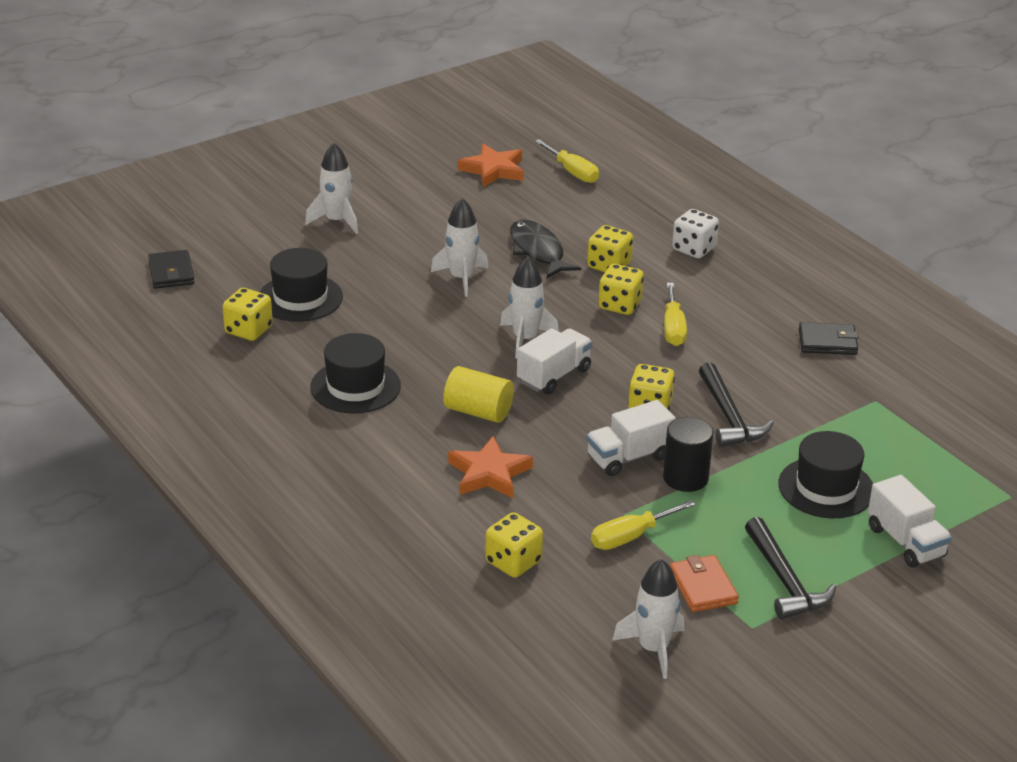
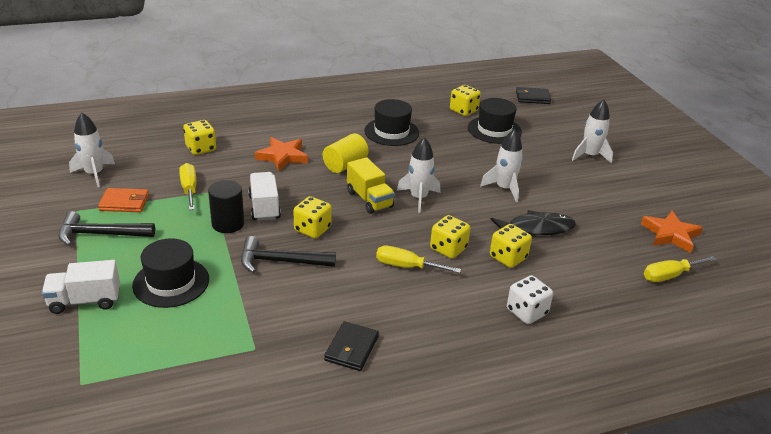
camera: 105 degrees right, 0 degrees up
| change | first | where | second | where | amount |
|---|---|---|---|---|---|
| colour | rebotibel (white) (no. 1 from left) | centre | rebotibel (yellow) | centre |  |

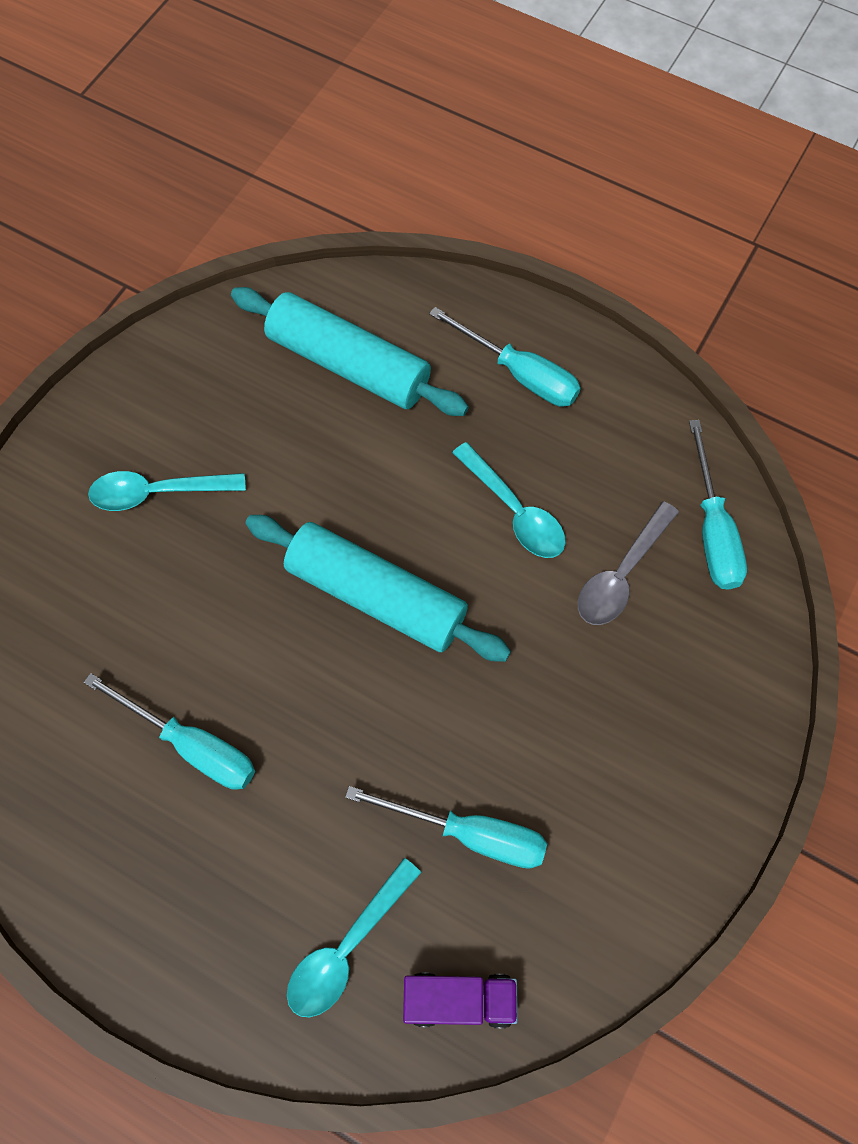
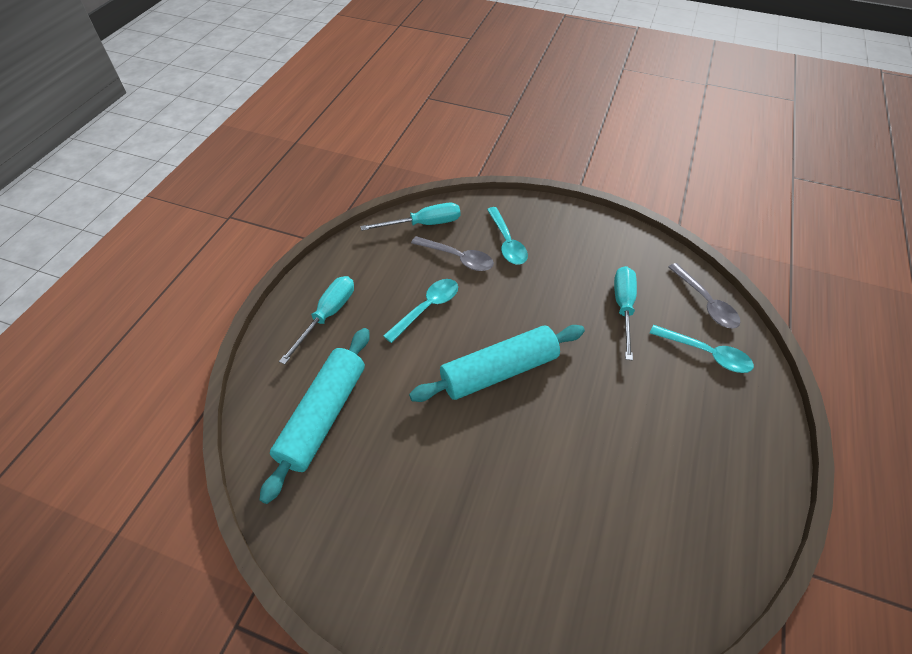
camera: 100 degrees left, 15 degrees down
| change | first | where | second | where | amount |
|---|---|---|---|---|---|
| relocated | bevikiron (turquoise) (no. 1 from left in the first image) | middle left | bevikiron (turquoise) (no. 2 from left) | centre |  |
| spun | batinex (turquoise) (no. 2 from left) | centre |  | centre | 45 degrees clockwise |
| missing | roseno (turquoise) (no. 1 from left) | middle left |  |  |  |
| exchanged | rebotibel (purple) | bottom centre | bevikiron (grey) (no. 2 from left) | middle right |  |

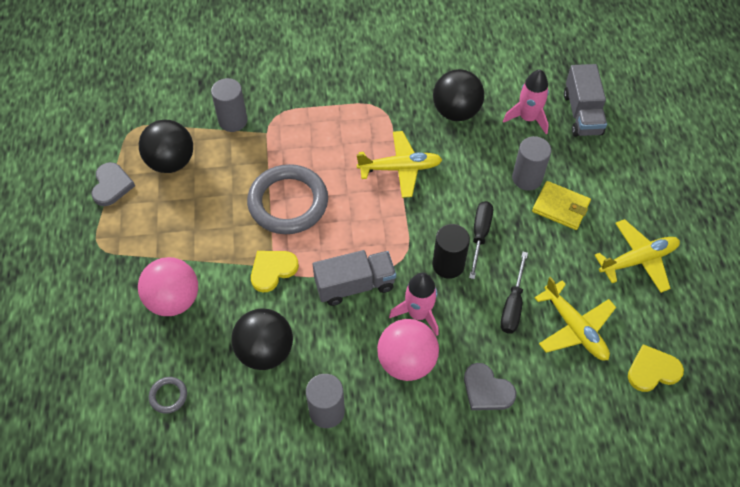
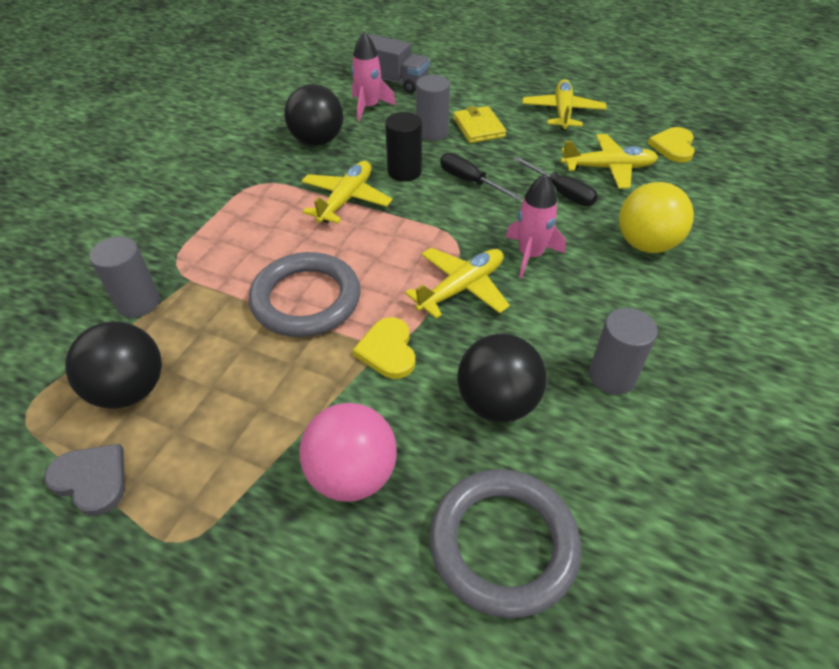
camera: 60 degrees left, 10 degrees down
| change | first | where | second | where | amount |
|---|---|---|---|---|---|
| spun | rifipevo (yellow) | middle right |  | top centre | 75 degrees counterclockwise |
| relocated | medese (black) | centre |  | top centre |  |
| exchanged | rebotibel (grey) (no. 1 from left) | centre | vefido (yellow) (no. 2 from left) | centre |  |
| missing | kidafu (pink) (no. 2 from left) | bottom centre |  |  |  |
| exchanged | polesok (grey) (no. 2 from left) | bottom centre | kidafu (yellow) | top right |  |
| size | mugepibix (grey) (no. 1 from left in the first image) | bottom left | mugepibix (grey) (no. 2 from left) | bottom centre | x2.40 |

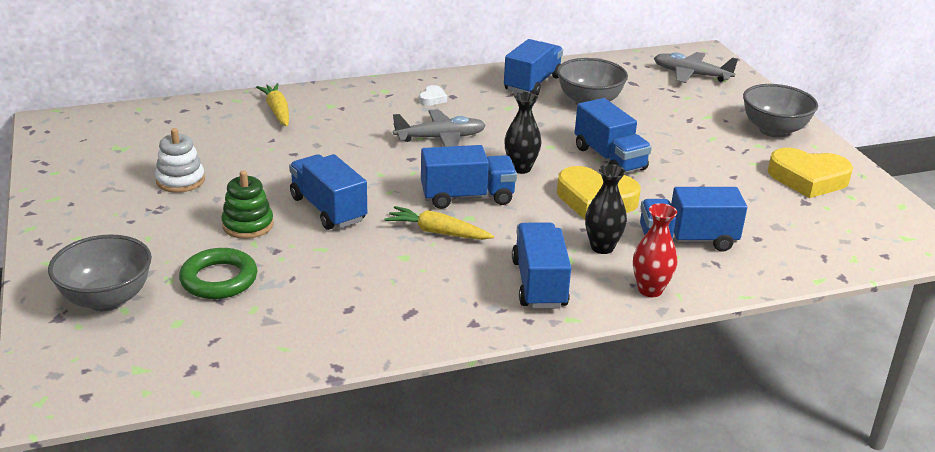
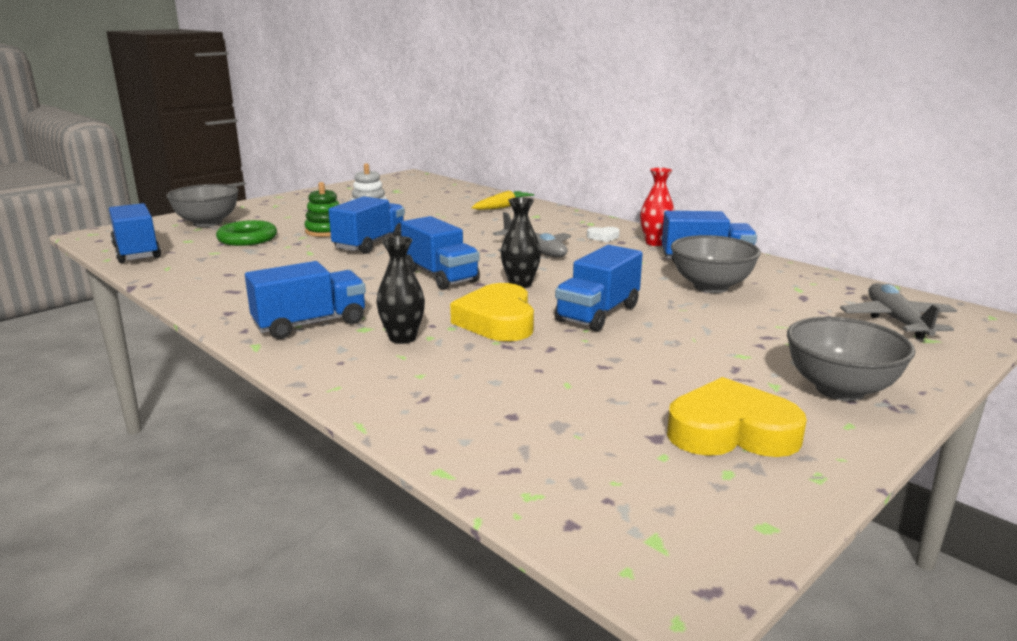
camera: 65 degrees right, 10 degrees down
| change | first | where | second | where | amount |
|---|---|---|---|---|---|
| spun | polesok (yellow) (no. 2 from left) | middle right |  | middle right | 105 degrees clockwise |
| relocated | rebotibel (blue) (no. 6 from left in the first image) | middle right | rebotibel (blue) (no. 1 from left) | middle left |  |
| relocated | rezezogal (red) | middle right |  | top centre |  |
| missing | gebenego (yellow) (no. 2 from left) | centre |  |  |  |

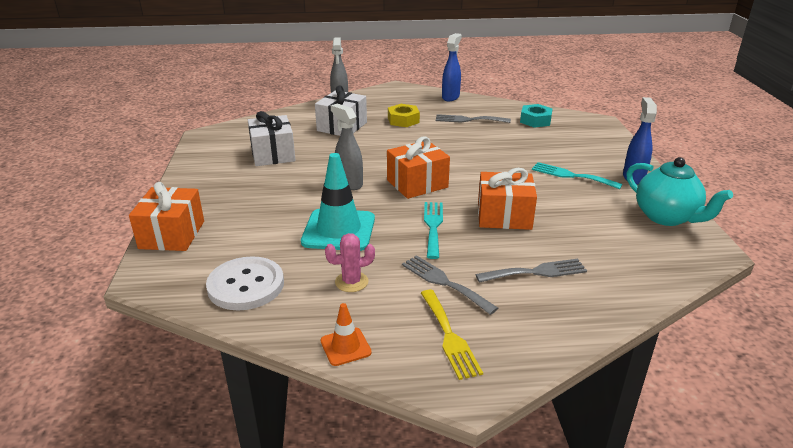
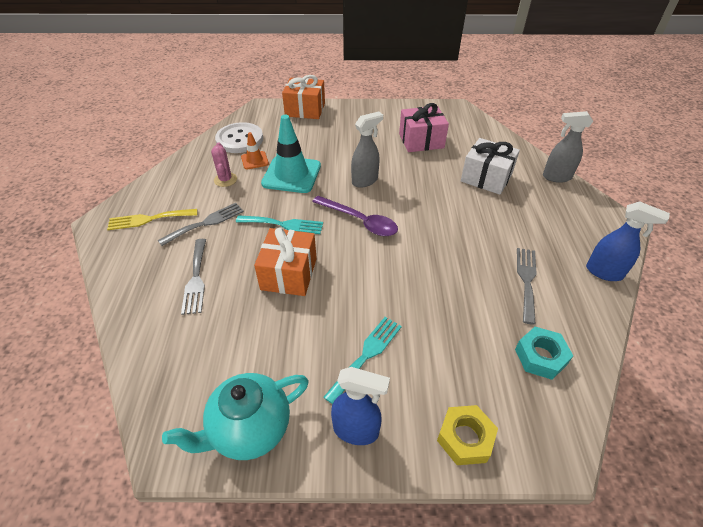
camera: 95 degrees right, 15 degrees up
| change | first | where | second | where | amount |
|---|---|---|---|---|---|
| relocated | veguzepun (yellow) | top centre |  | bottom centre |  |
| colour | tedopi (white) (no. 1 from left) | top centre | tedopi (pink) | top centre |  |
| exchanged | tedopi (orange) (no. 2 from left) | centre | bevikiron (purple) | centre |  |
| relocated | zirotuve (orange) | bottom centre |  | top centre |  |

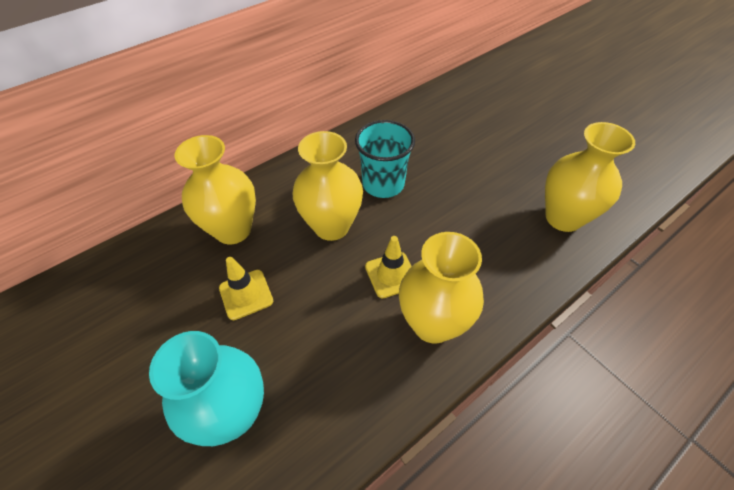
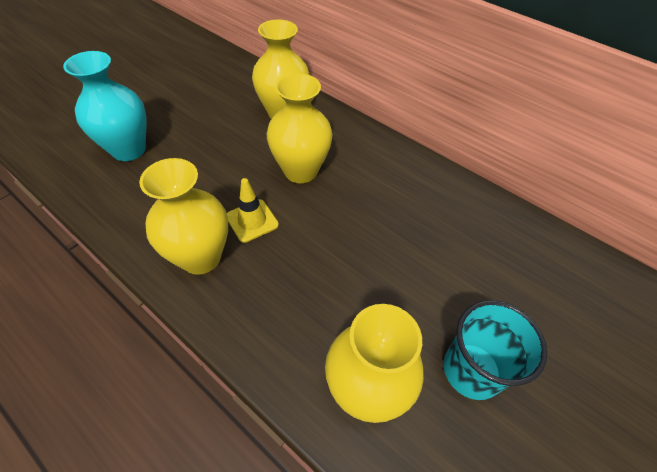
camera: 75 degrees right, 0 degrees up
| change | first | where | second | where | amount |
|---|---|---|---|---|---|
| relocated | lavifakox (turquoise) | top centre |  | bottom right |  |
| missing | zirotuve (yellow) (no. 1 from left) | centre |  |  |  |

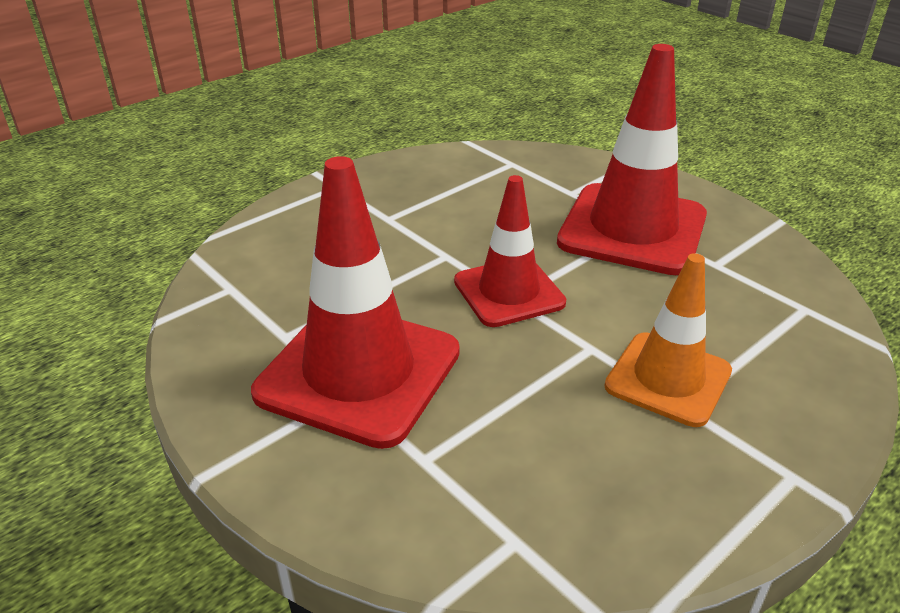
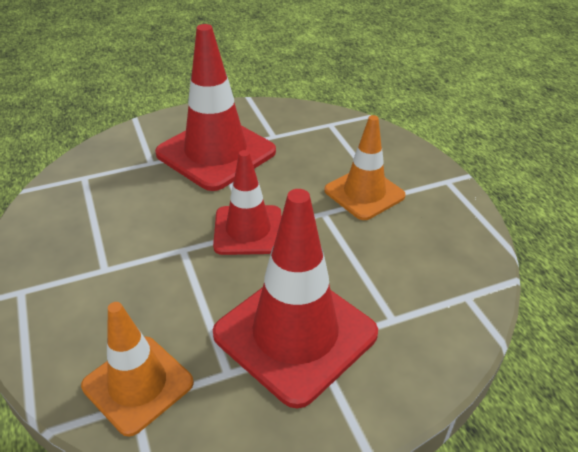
camera: 70 degrees left, 5 degrees up
| change | first | where | second | where | amount |
|---|---|---|---|---|---|
| appeared |  |  | zirotuve (orange) (no. 1 from left) | bottom left |  |

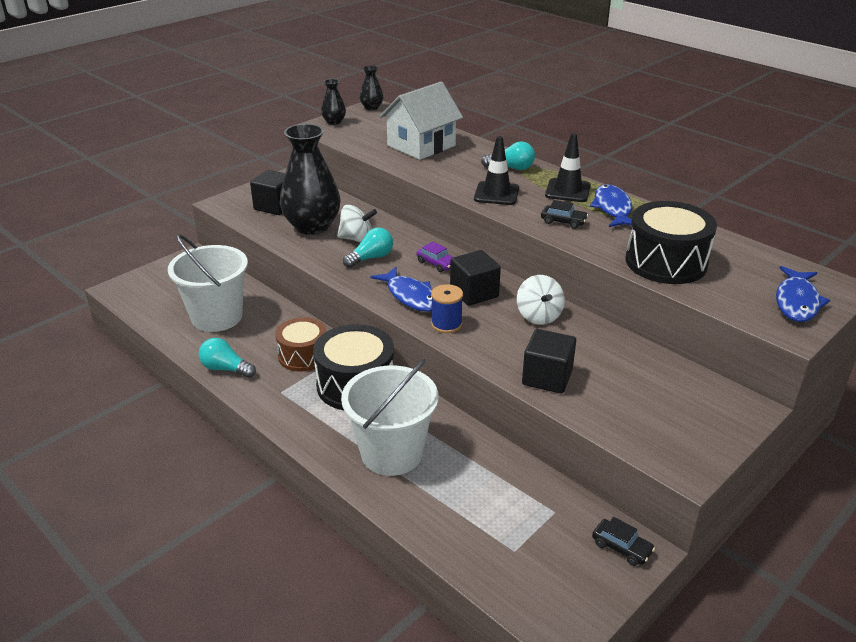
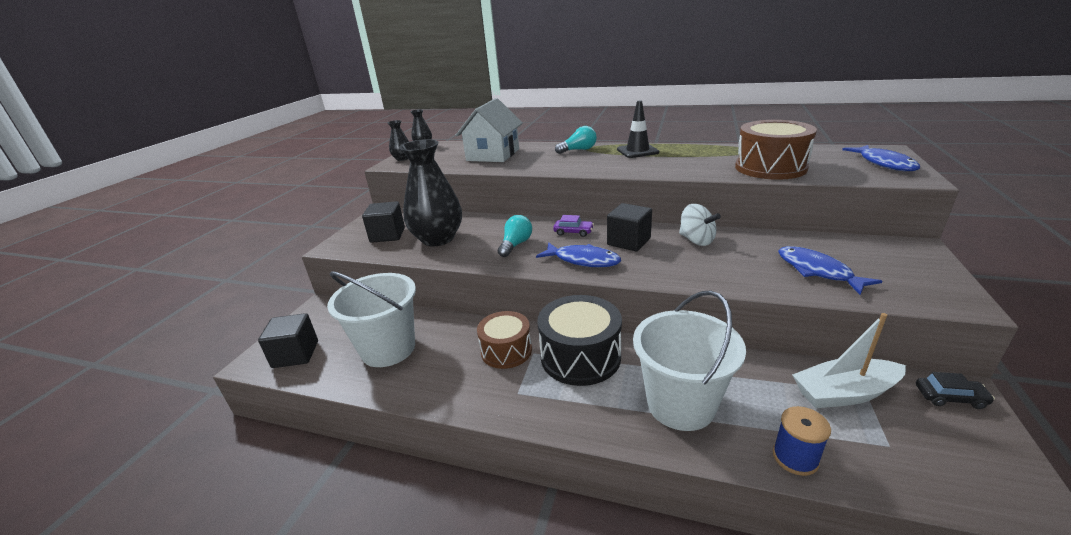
camera: 25 degrees left, 5 degrees down
| change | first | where | second | where | amount |
|---|---|---|---|---|---|
| missing | zirotuve (black) (no. 1 from left) | top centre |  |  |  |
| relocated | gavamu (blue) (no. 2 from left) | top right |  | middle right |  |
| missing | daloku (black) (no. 1 from left) | centre |  |  |  |
| colour | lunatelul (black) (no. 2 from left) | middle right | lunatelul (brown) (no. 2 from left) | top right |  |
| missing | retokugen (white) (no. 1 from left) | centre |  |  |  |
| relocated | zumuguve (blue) | centre |  | bottom right |  |
| relocated | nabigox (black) (no. 3 from left in the first image) | centre | nabigox (black) (no. 1 from left) | middle left |  |
| missing | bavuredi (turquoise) (no. 1 from left) | middle left |  |  |  |
| appeared |  |  | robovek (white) | bottom right |  |

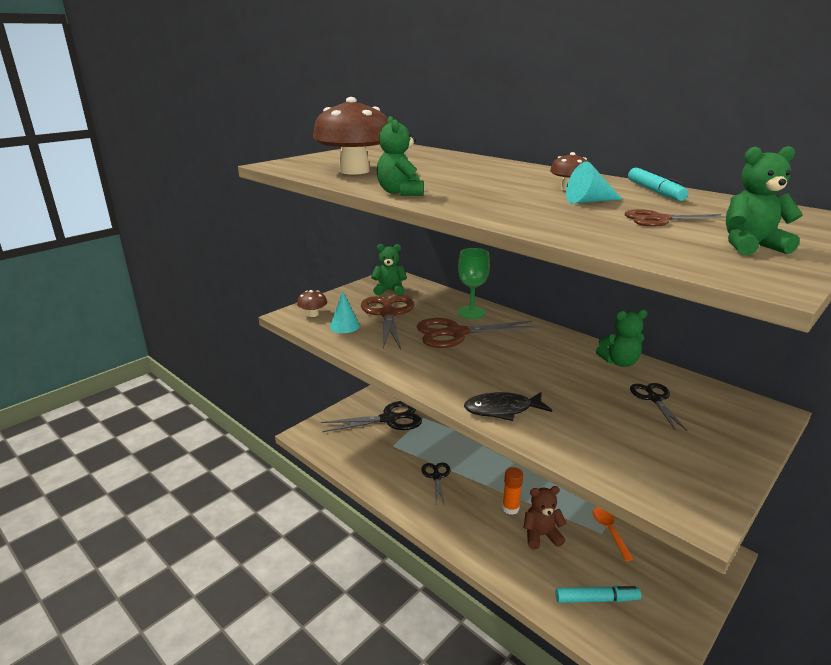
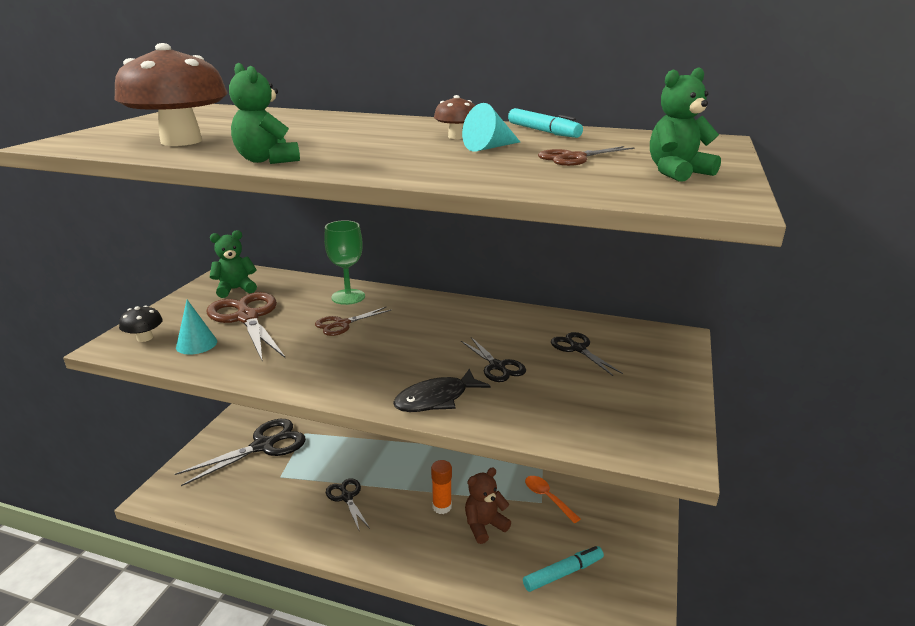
camera: 25 degrees left, 0 degrees up
| change | first | where | second | where | amount |
|---|---|---|---|---|---|
| colour | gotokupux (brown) (no. 1 from left) | centre | gotokupux (black) | middle left |  |
| missing | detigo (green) (no. 3 from left) | middle right |  |  |  |
| size | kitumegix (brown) (no. 2 from left) | centre |  | centre | x0.54 |
| appeared |  |  | kitumegix (black) (no. 3 from left) | centre |  |

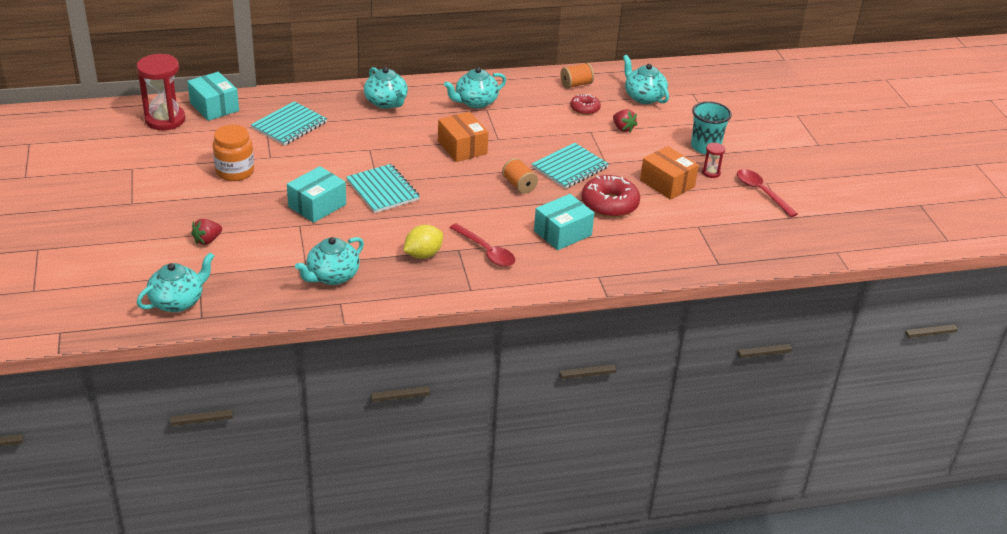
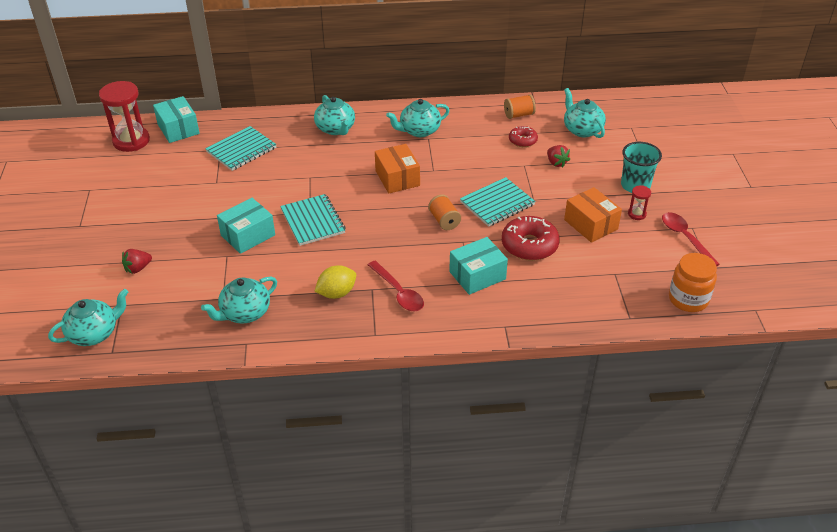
camera: 10 degrees right, 5 degrees up
| change | first | where | second | where | amount |
|---|---|---|---|---|---|
| relocated | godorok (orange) | top left |  | middle right |  |

